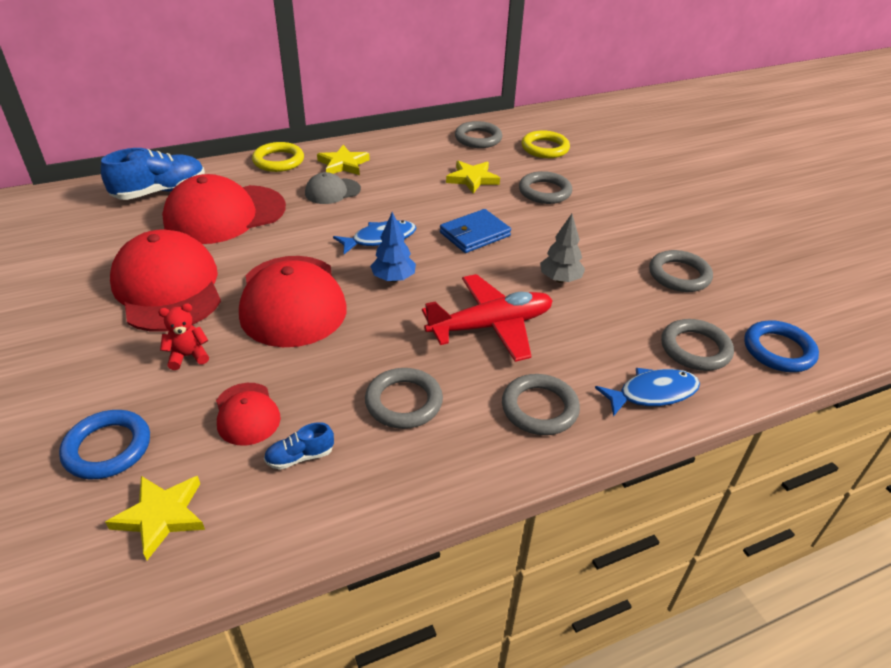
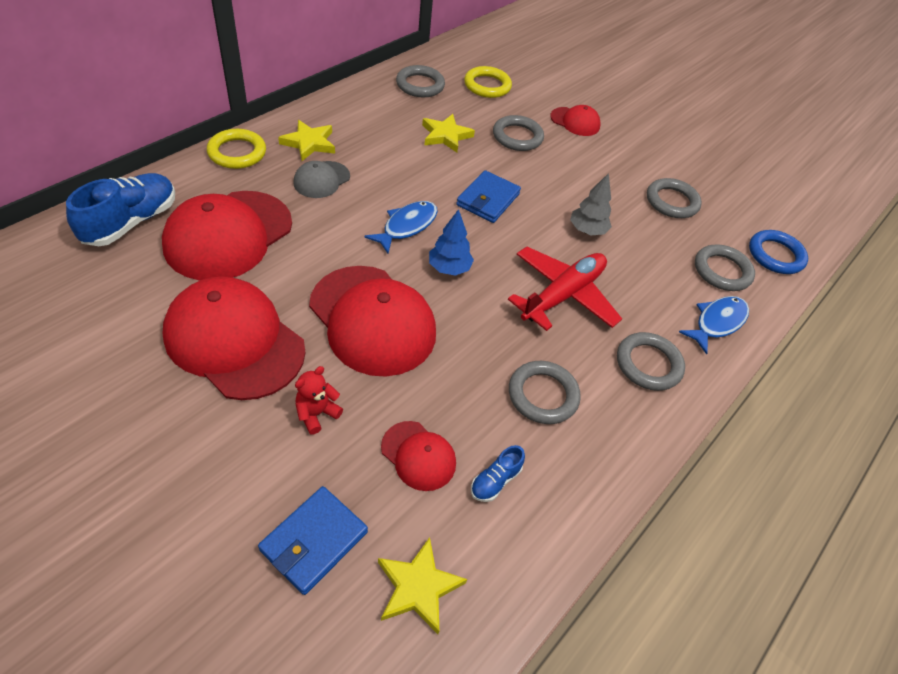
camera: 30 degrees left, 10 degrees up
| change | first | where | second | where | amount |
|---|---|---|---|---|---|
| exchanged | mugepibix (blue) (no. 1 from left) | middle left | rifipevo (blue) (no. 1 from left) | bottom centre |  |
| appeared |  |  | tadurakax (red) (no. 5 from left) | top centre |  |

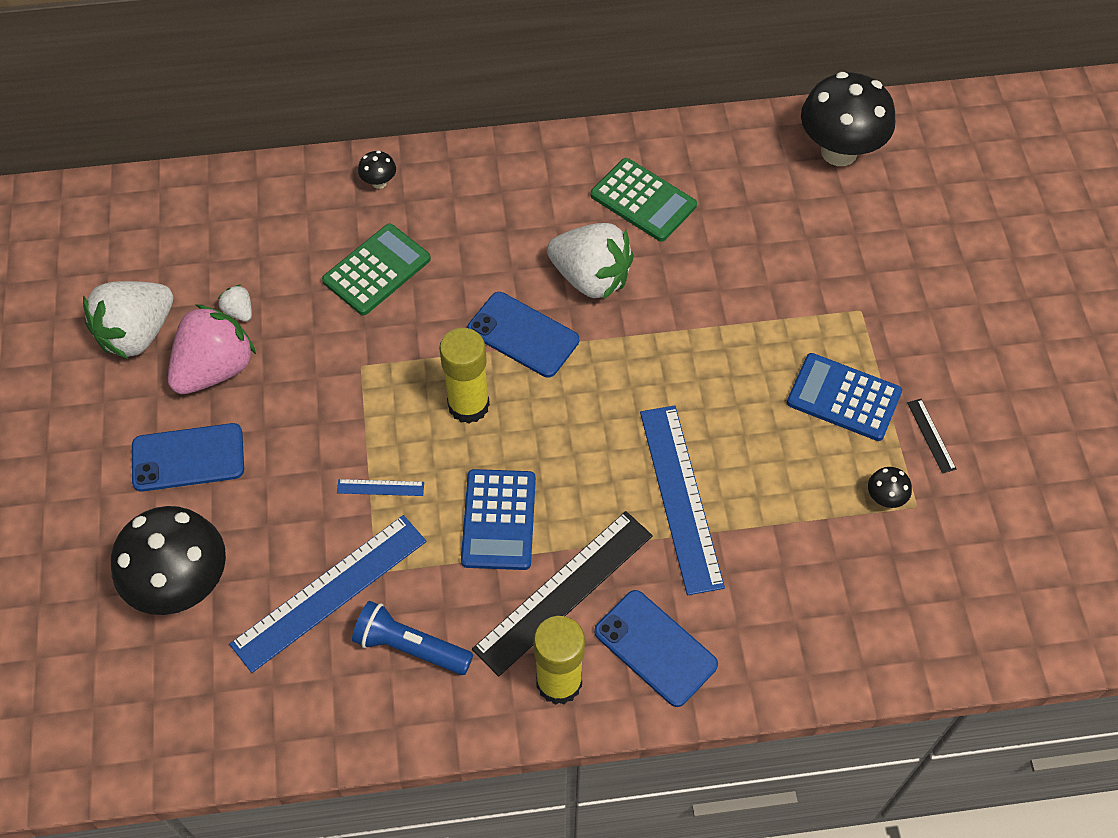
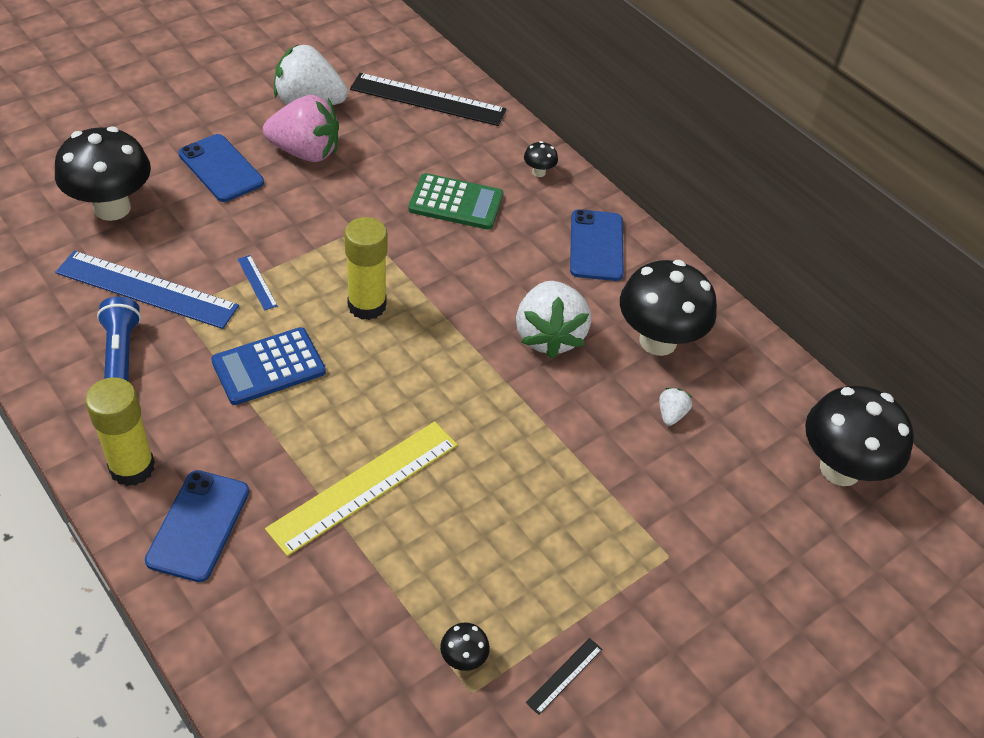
camera: 55 degrees right, 10 degrees down
| change | first | where | second | where | amount |
|---|---|---|---|---|---|
| exchanged | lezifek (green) (no. 2 from left) | top centre | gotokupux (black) (no. 4 from left) | middle right |  |
| relocated | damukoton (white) (no. 2 from left in the first image) | middle left | damukoton (white) (no. 3 from left) | middle right |  |
| relocated | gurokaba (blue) (no. 2 from left in the first image) | centre | gurokaba (blue) (no. 3 from left) | top centre |  |
| missing | lezifek (blue) (no. 2 from left) | middle right |  |  |  |
| colour | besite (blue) (no. 3 from left) | centre | besite (yellow) | centre |  |
| relocated | besite (black) (no. 1 from left) | bottom centre |  | top centre |  |

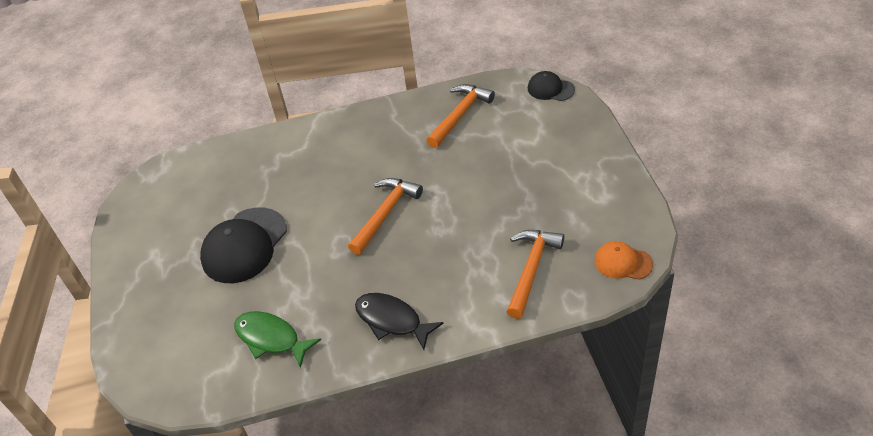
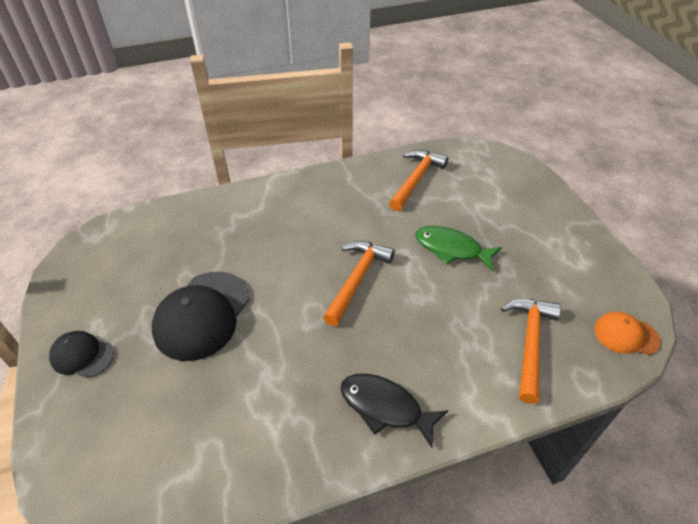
camera: 10 degrees left, 0 degrees up
| change | first | where | second | where | amount |
|---|---|---|---|---|---|
| relocated | tadurakax (black) (no. 2 from left in the first image) | top centre | tadurakax (black) (no. 1 from left) | bottom left |  |
| relocated | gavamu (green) | bottom left |  | centre |  |

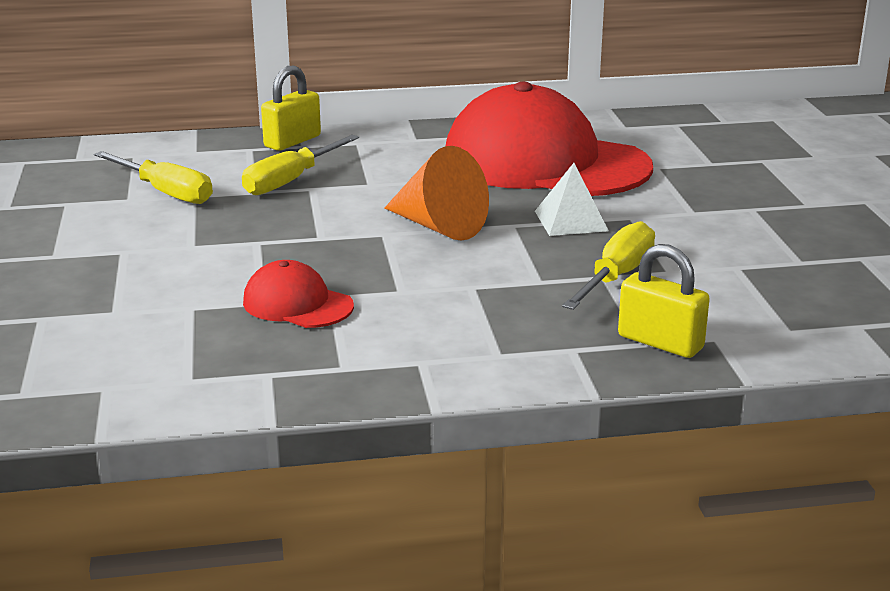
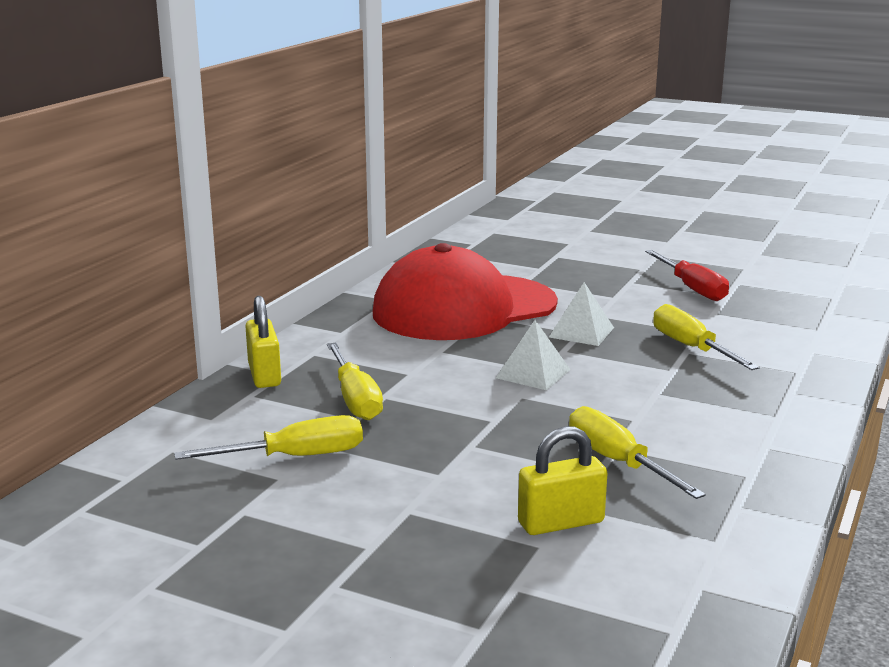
camera: 55 degrees left, 5 degrees down
| change | first | where | second | where | amount |
|---|---|---|---|---|---|
| exchanged | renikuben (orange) | top centre | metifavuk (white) (no. 1 from left) | centre |  |
| relocated | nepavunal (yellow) (no. 2 from left) | middle right |  | bottom centre |  |
| exchanged | tadurakax (red) (no. 1 from left) | centre | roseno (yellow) (no. 3 from left) | bottom right |  |
| appeared |  |  | roseno (red) | middle right |  |

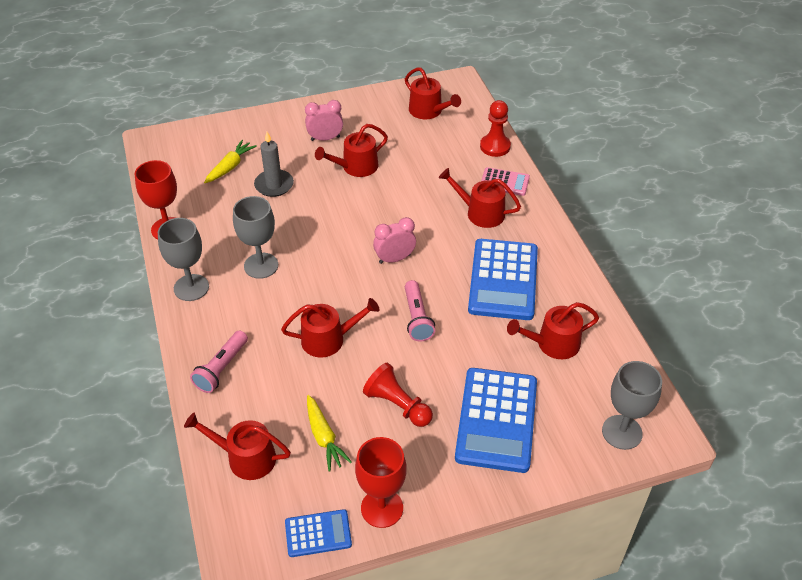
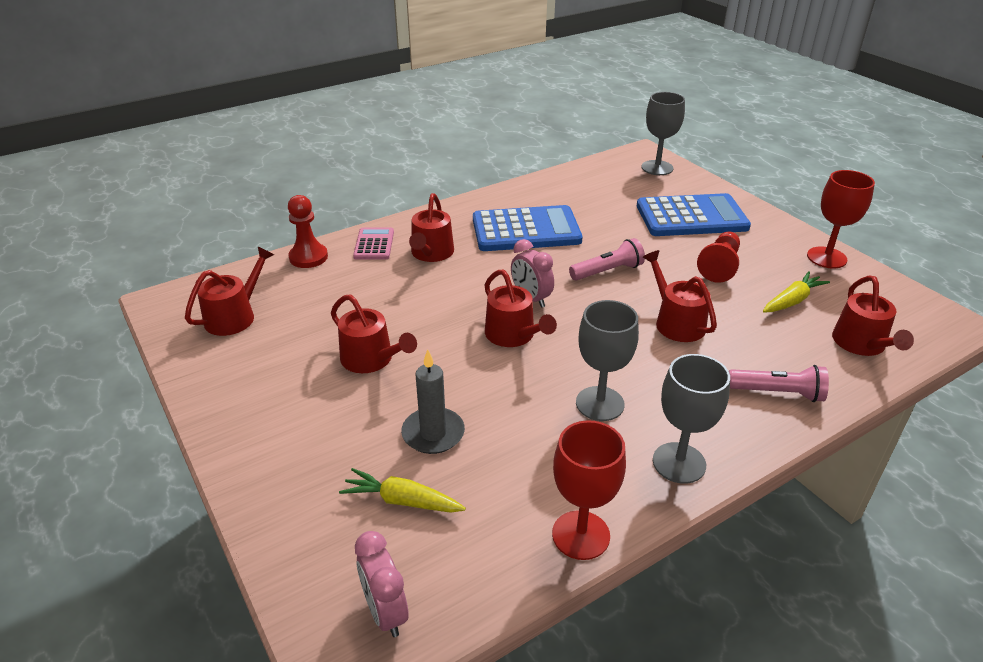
camera: 105 degrees left, 10 degrees down
| change | first | where | second | where | amount |
|---|---|---|---|---|---|
| relocated | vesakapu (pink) (no. 1 from left) | top centre |  | bottom centre |  |
| relocated | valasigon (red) (no. 6 from left in the first image) | middle right | valasigon (red) (no. 4 from left) | centre |  |
| missing | lezifek (blue) (no. 1 from left) | bottom centre |  |  |  |

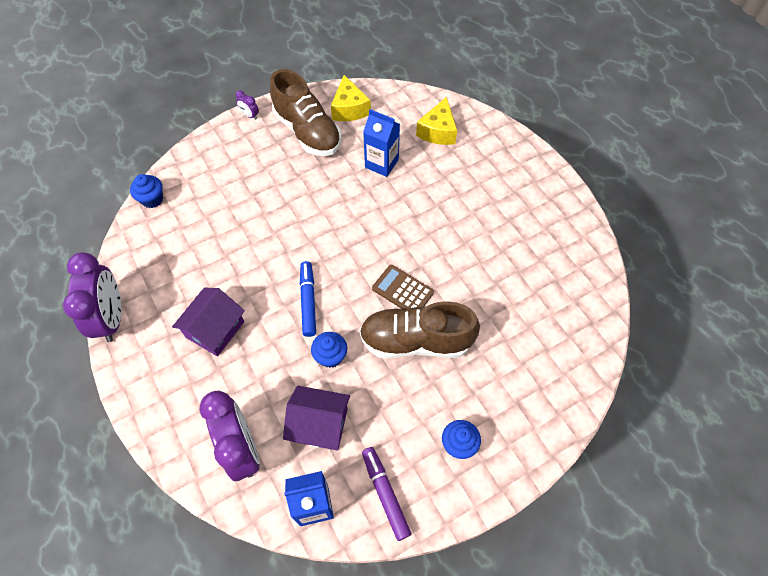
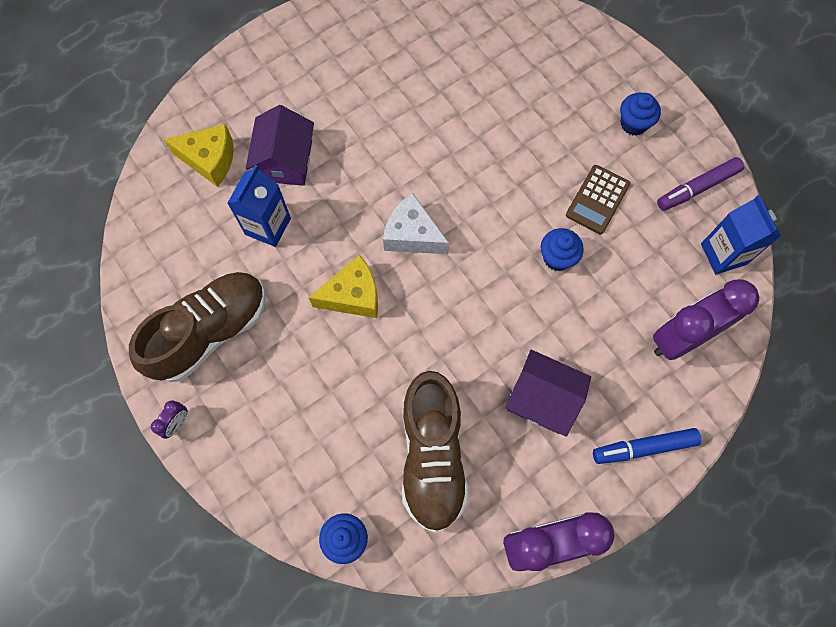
camera: 95 degrees left, 10 degrees up
| change | first | where | second | where | amount |
|---|---|---|---|---|---|
| relocated | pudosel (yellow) (no. 1 from left in the first image) | top centre | pudosel (yellow) (no. 2 from left) | centre |  |
| relocated | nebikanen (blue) | centre |  | bottom right |  |
| relocated | lezifek (brown) | centre |  | top right |  |
| relocated | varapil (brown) (no. 2 from left) | centre |  | bottom centre |  |
| relocated | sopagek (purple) (no. 2 from left in the first image) | bottom centre | sopagek (purple) (no. 1 from left) | top centre |  |
| appeared |  |  | pudosel (white) | centre |  |

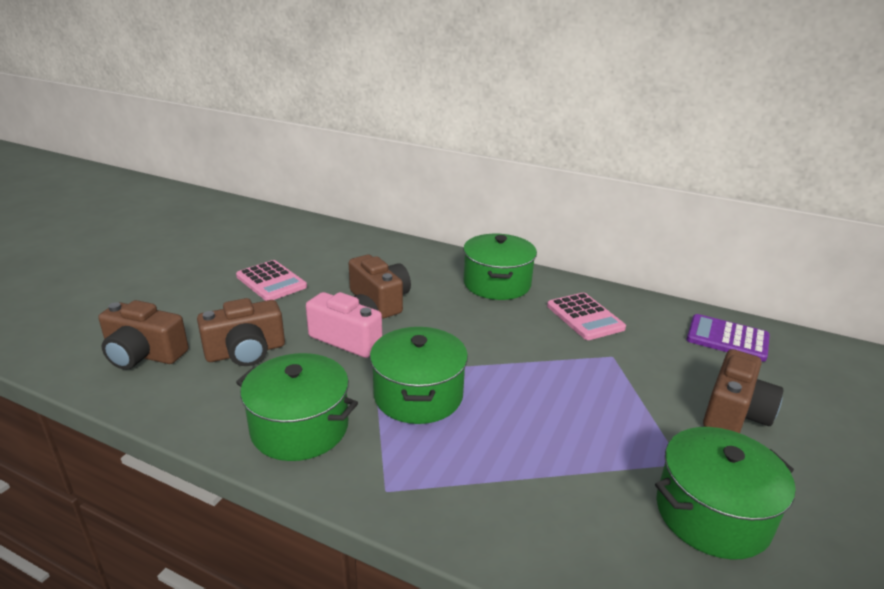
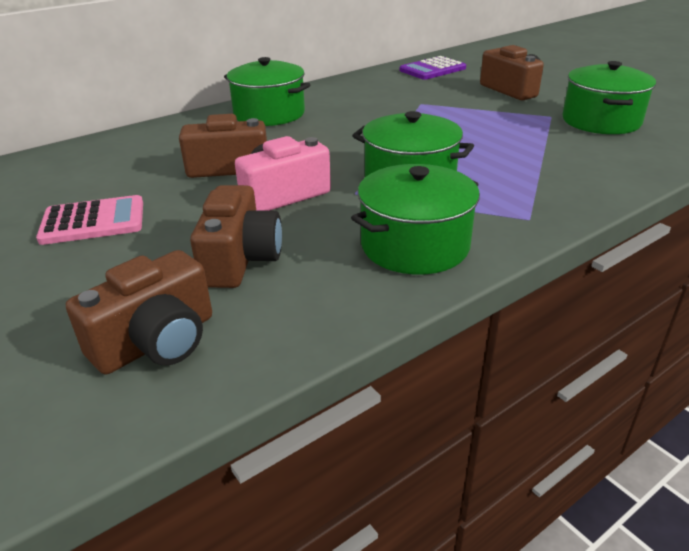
camera: 60 degrees left, 5 degrees up
| change | first | where | second | where | amount |
|---|---|---|---|---|---|
| missing | lezifek (pink) (no. 2 from left) | centre |  |  |  |

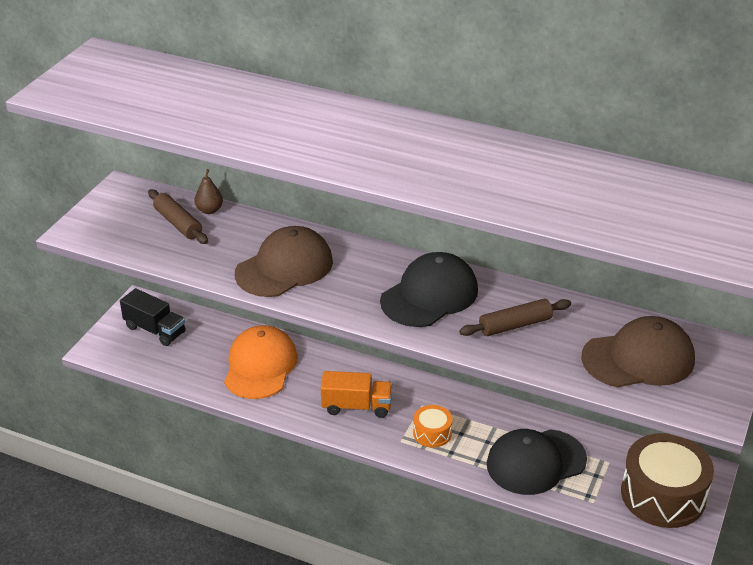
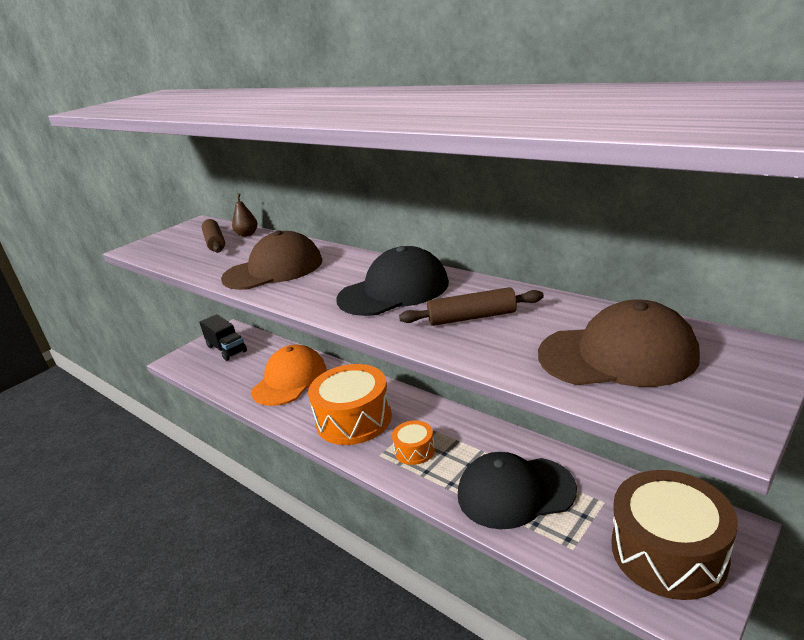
camera: 20 degrees right, 10 degrees down
| change | first | where | second | where | amount |
|---|---|---|---|---|---|
| exchanged | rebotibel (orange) | bottom centre | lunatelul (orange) (no. 1 from left) | centre |  |

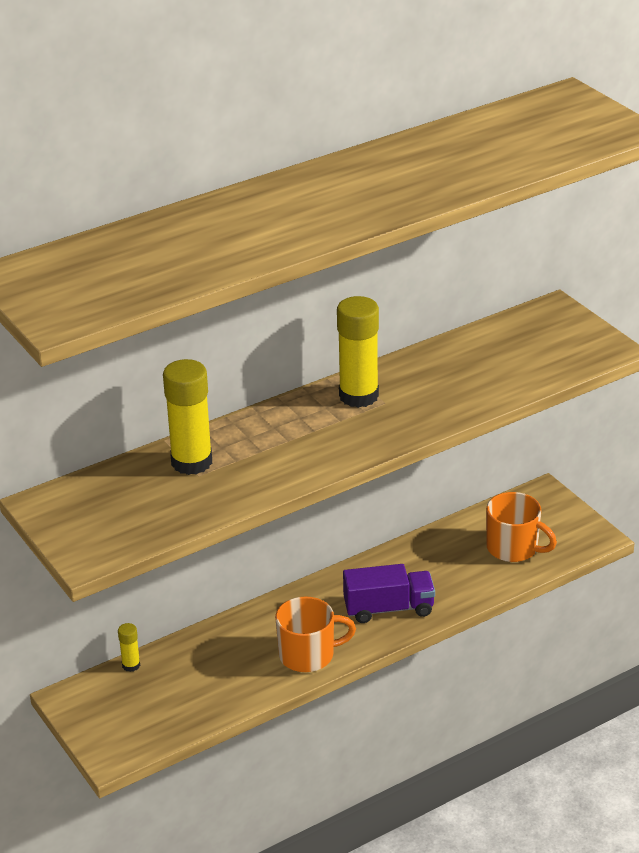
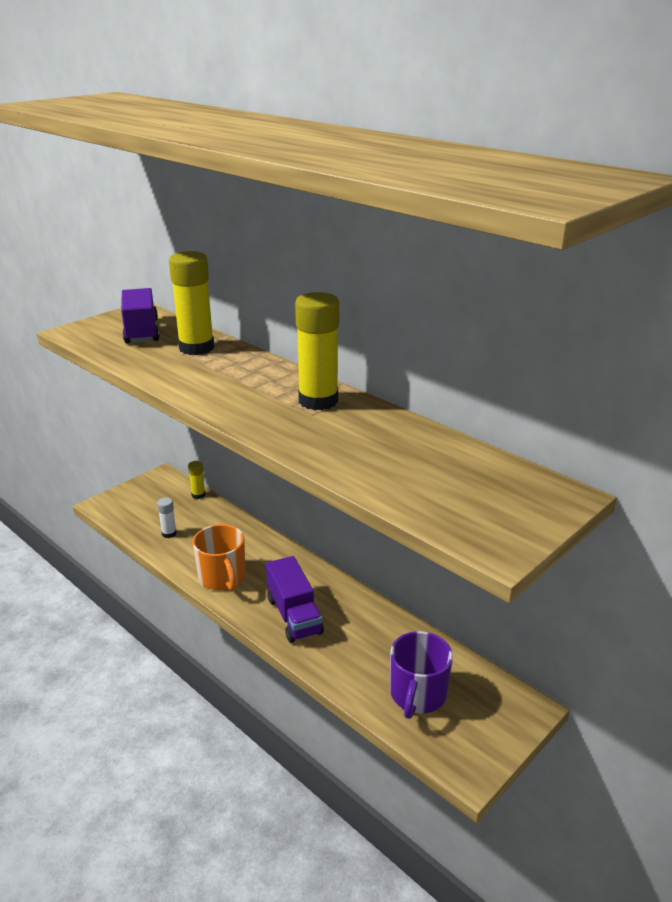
camera: 75 degrees right, 5 degrees down
| change | first | where | second | where | amount |
|---|---|---|---|---|---|
| colour | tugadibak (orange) (no. 2 from left) | middle right | tugadibak (purple) | bottom centre |  |
| appeared |  |  | rebotibel (purple) (no. 1 from left) | middle left |  |
| appeared |  |  | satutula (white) | middle left |  |

